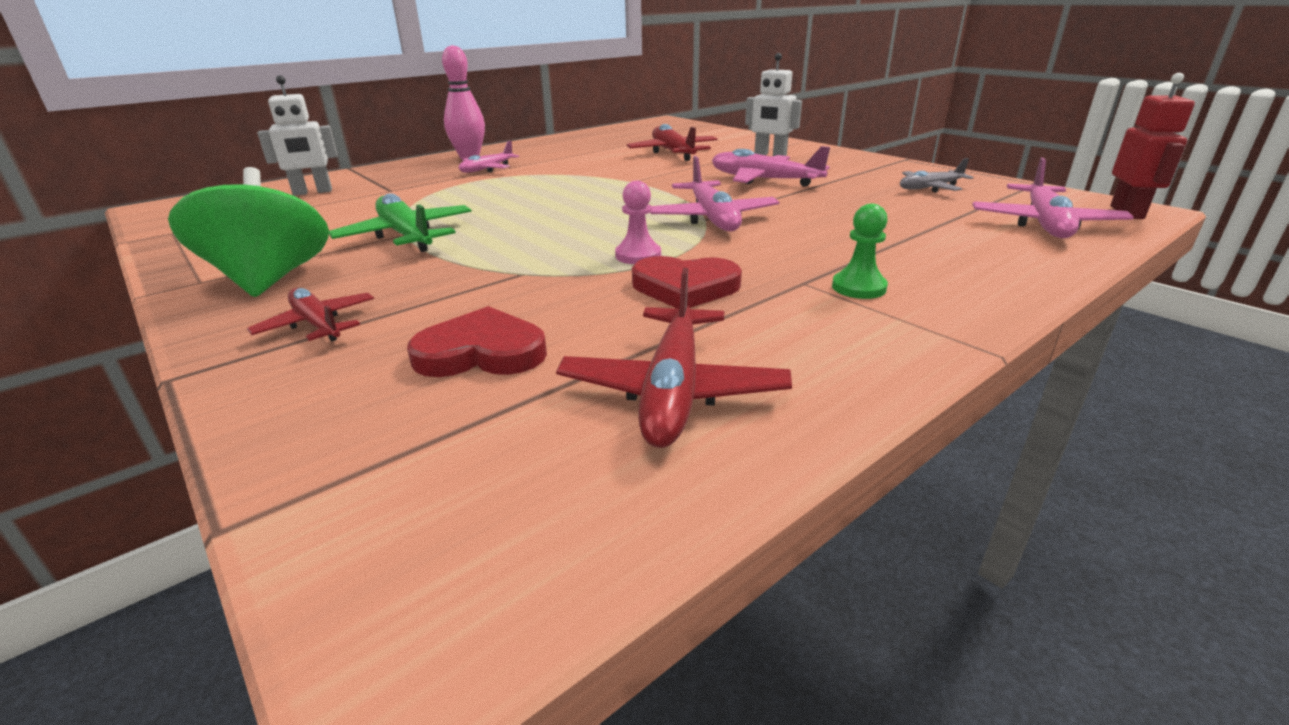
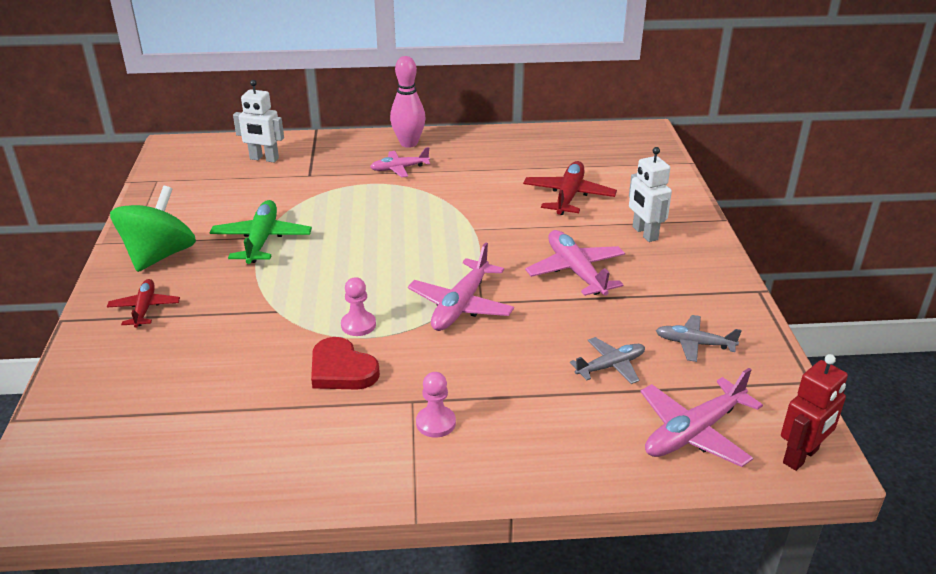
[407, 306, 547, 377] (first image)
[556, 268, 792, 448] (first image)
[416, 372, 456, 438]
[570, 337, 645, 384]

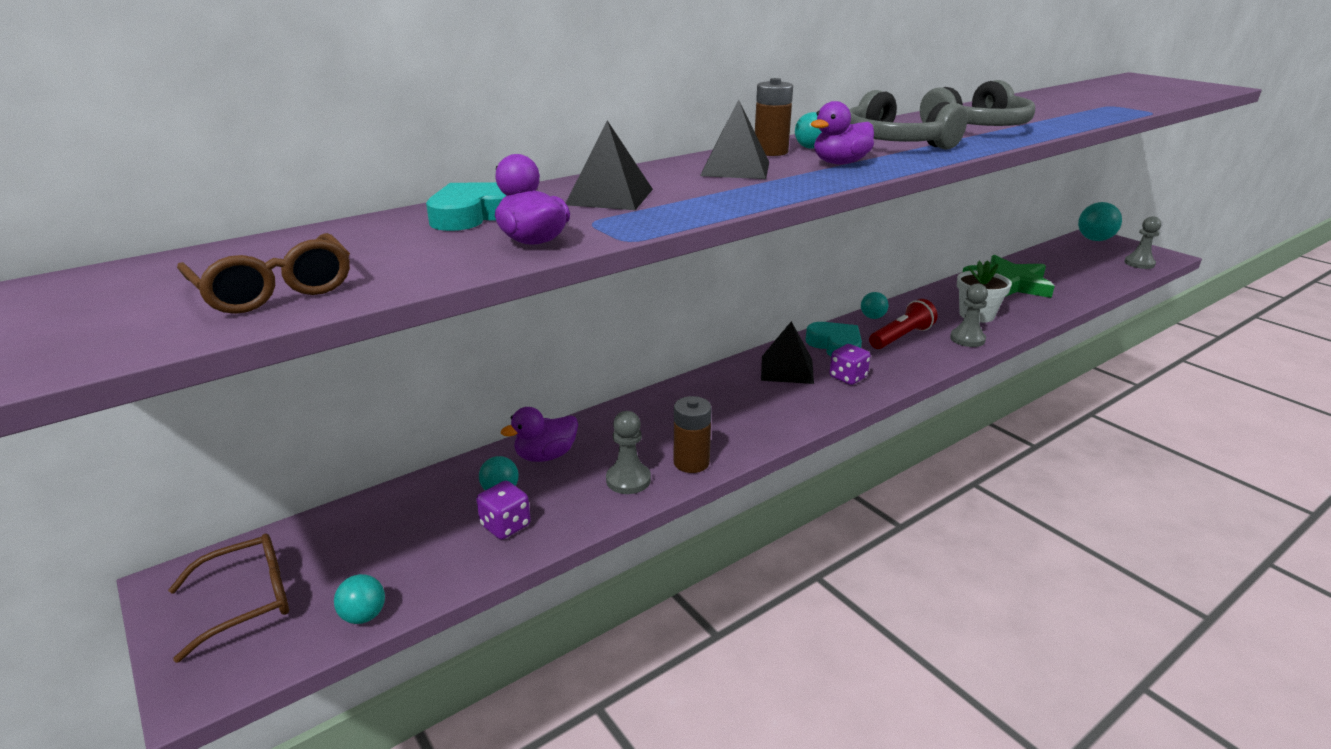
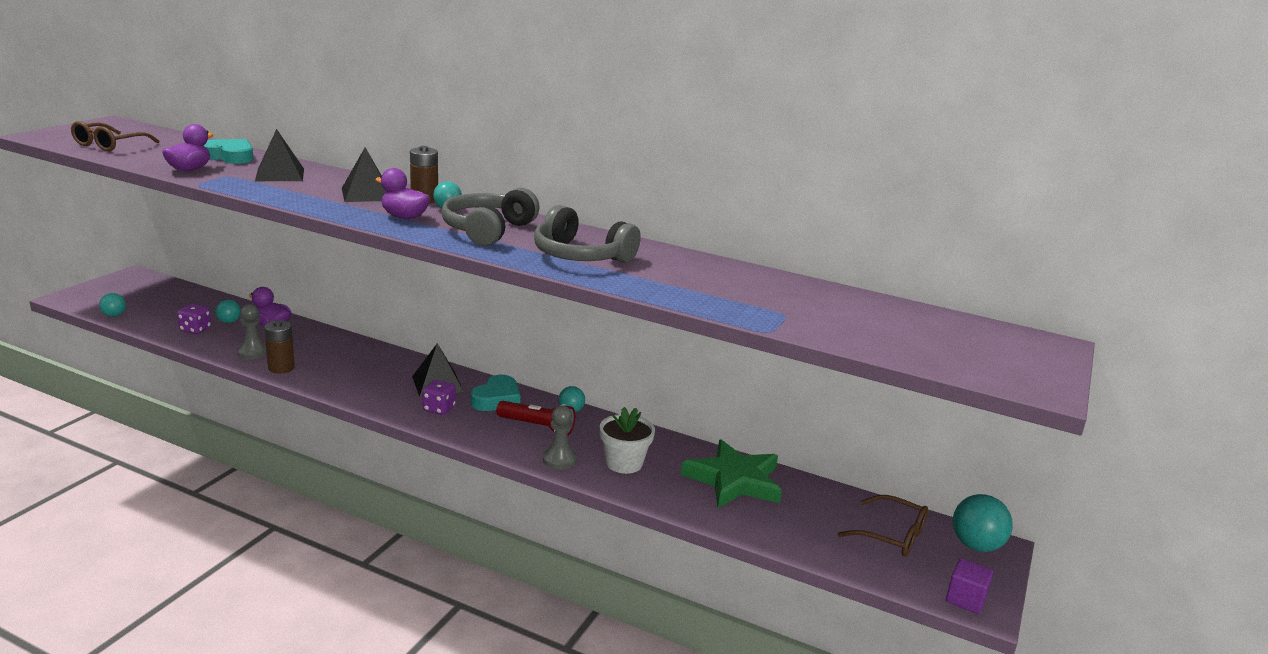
[838, 495, 928, 557]
[1124, 216, 1161, 269] (first image)
[946, 558, 993, 614]

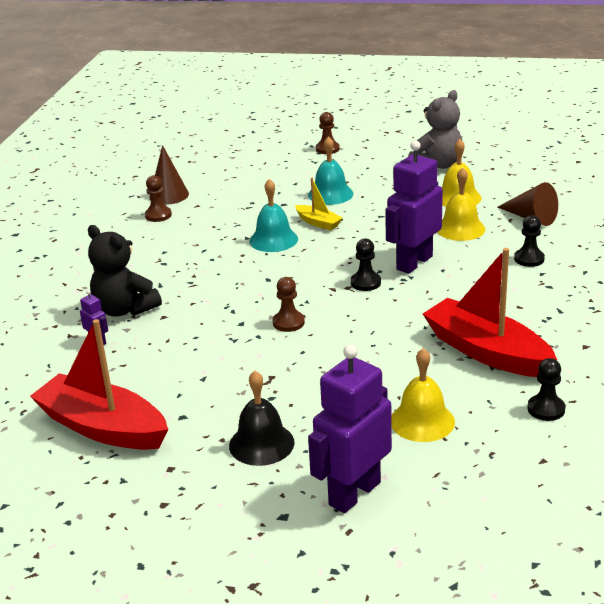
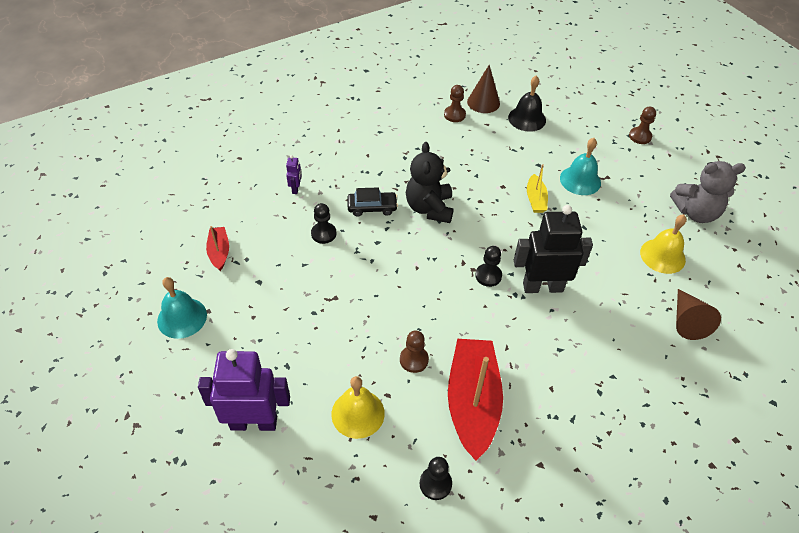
[206, 226, 229, 271]
[406, 142, 454, 223]
[508, 76, 546, 132]
[157, 277, 207, 339]
[400, 331, 429, 373]
[514, 205, 593, 293]
[437, 167, 485, 241] (first image)
[311, 203, 336, 244]
[347, 187, 398, 217]

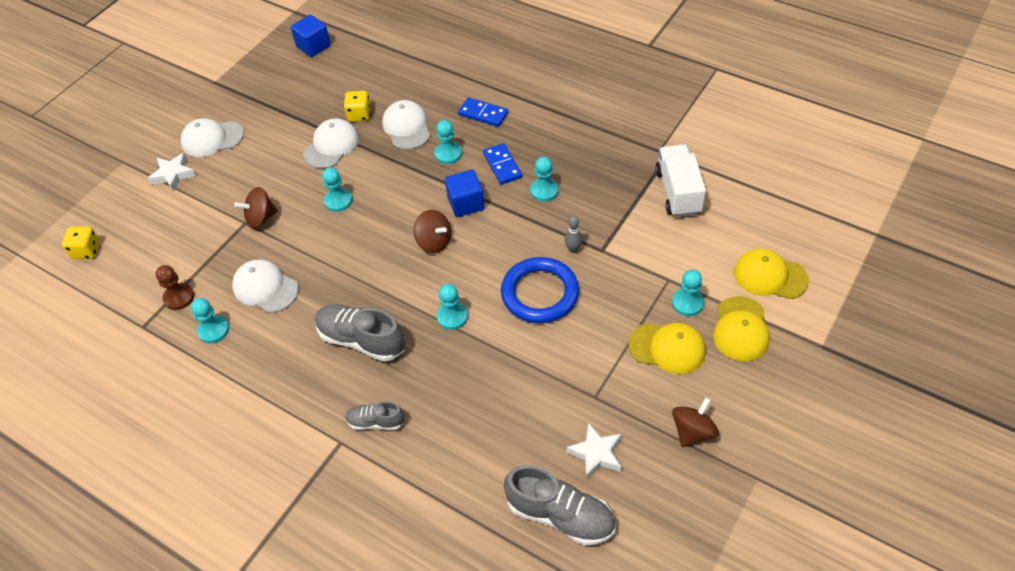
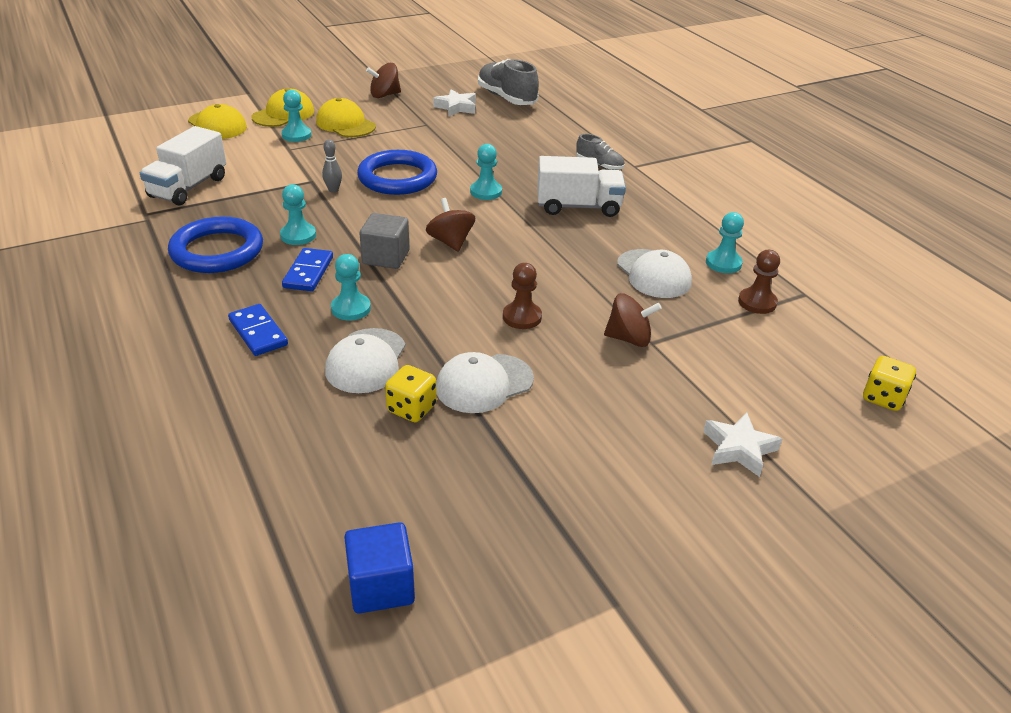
[181, 118, 244, 157] (first image)
[537, 156, 626, 217]
[503, 263, 542, 329]
[360, 213, 410, 269]
[168, 216, 263, 273]

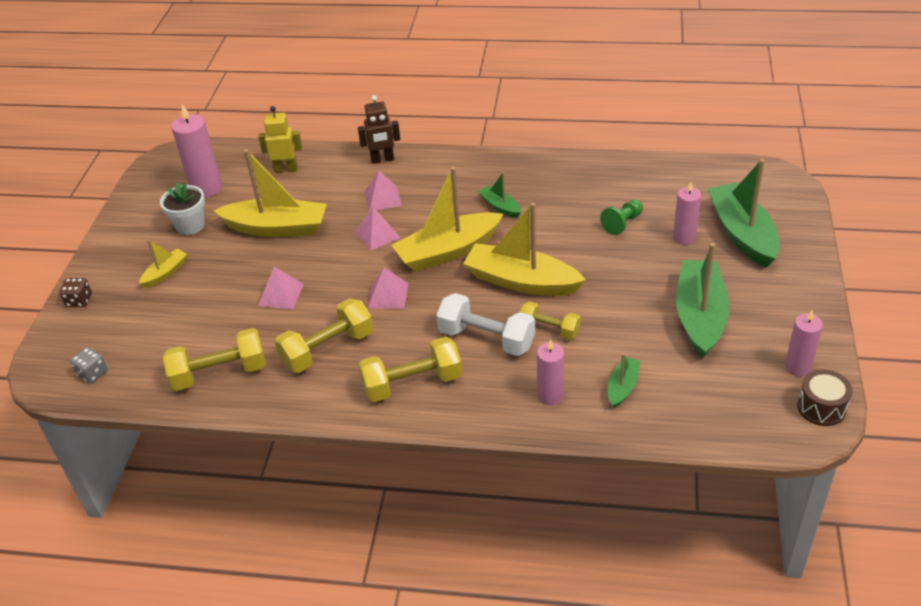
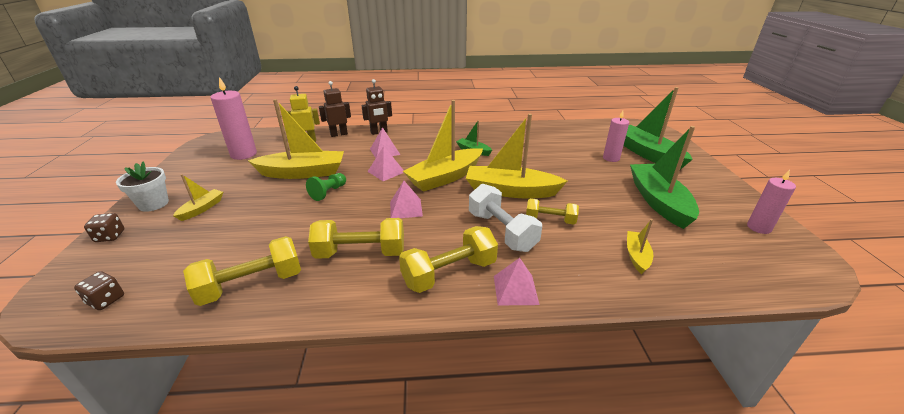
[74, 271, 124, 310]
[116, 162, 169, 212]
[494, 258, 539, 305]
[308, 218, 404, 259]
[469, 184, 542, 252]
[537, 339, 564, 405] (first image)
[306, 173, 346, 201]
[627, 219, 653, 274]
[797, 369, 853, 426] (first image)
[319, 81, 351, 137]

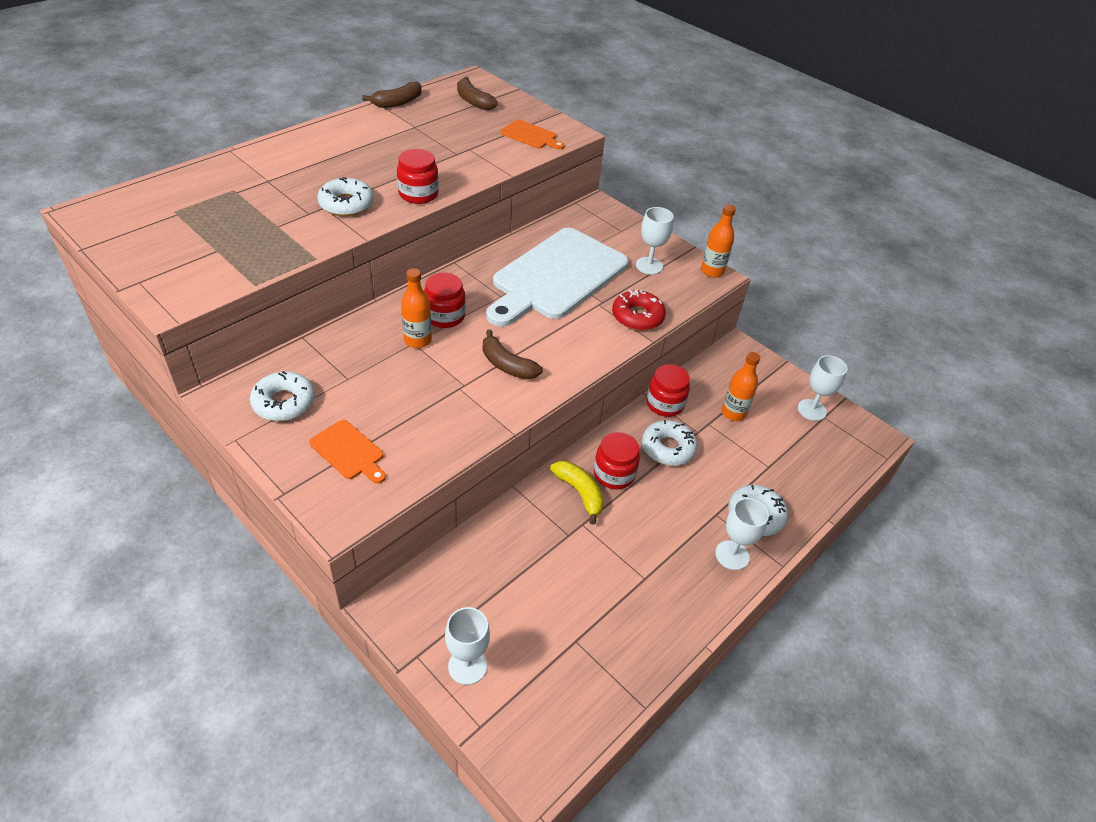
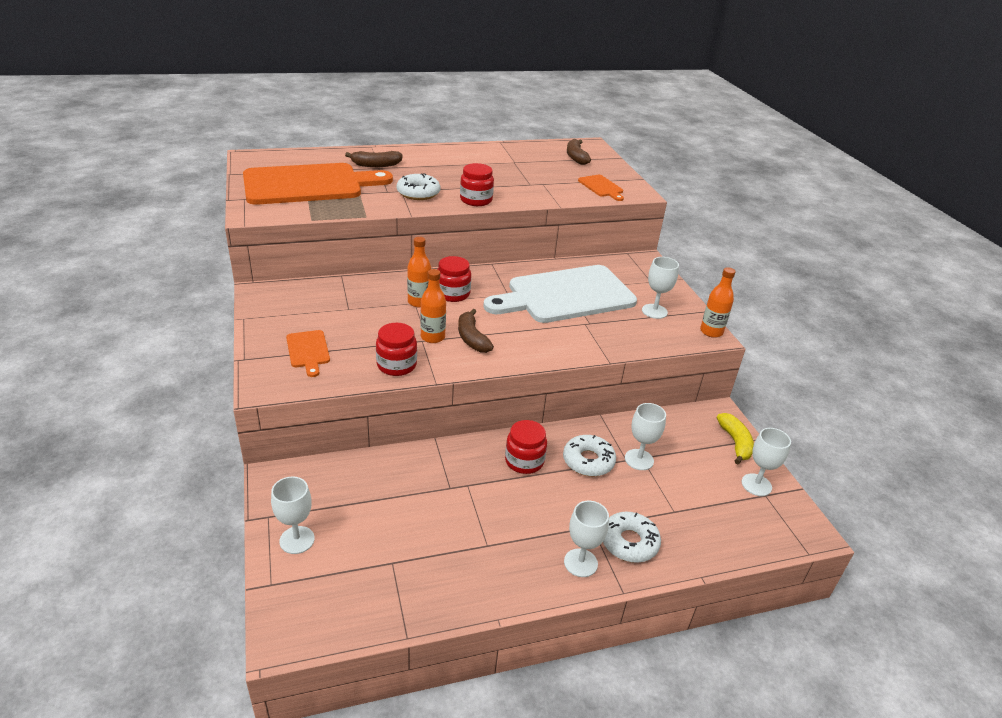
[250, 371, 315, 421] (first image)
[345, 151, 403, 167]
[717, 413, 754, 464]
[612, 290, 666, 331] (first image)
[376, 323, 417, 376]
[420, 269, 446, 343]
[243, 163, 393, 205]
[625, 403, 666, 470]

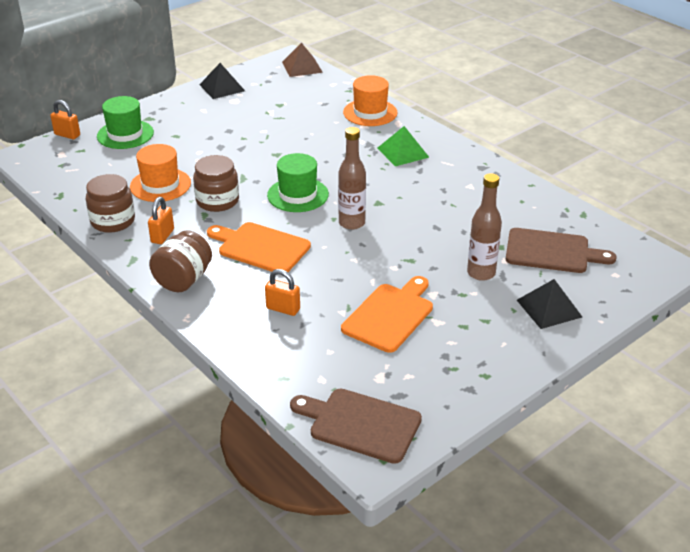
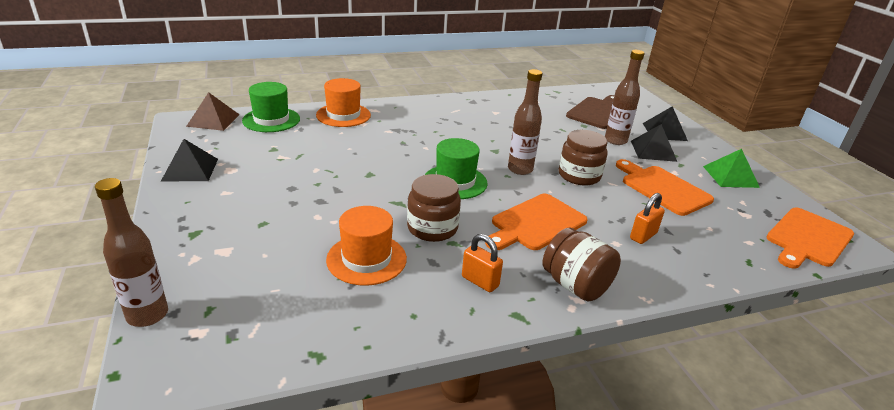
[95, 178, 168, 327]
[559, 130, 608, 186]
[242, 82, 300, 132]
[766, 207, 854, 269]
[703, 149, 760, 188]
[631, 124, 677, 162]

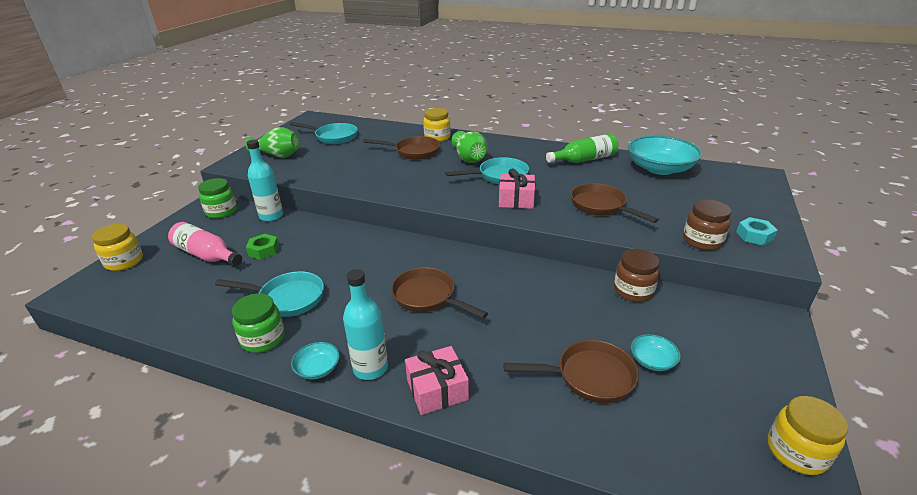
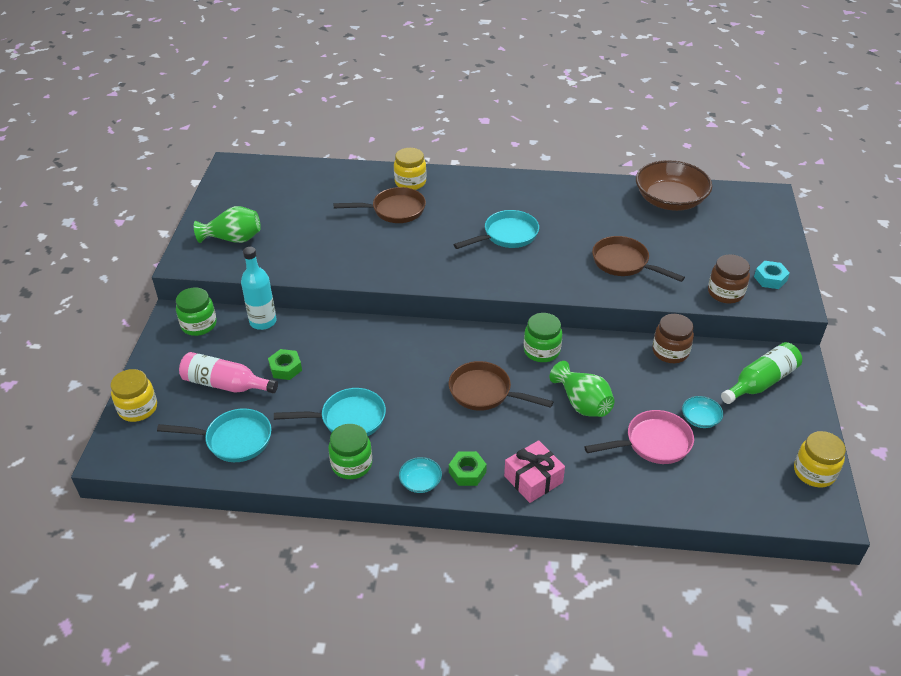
[157, 408, 271, 462]
[449, 451, 487, 486]
[550, 361, 614, 417]
[499, 169, 535, 209] (first image)
[584, 410, 694, 464]
[721, 342, 802, 404]
[636, 160, 713, 211]
[524, 313, 562, 362]

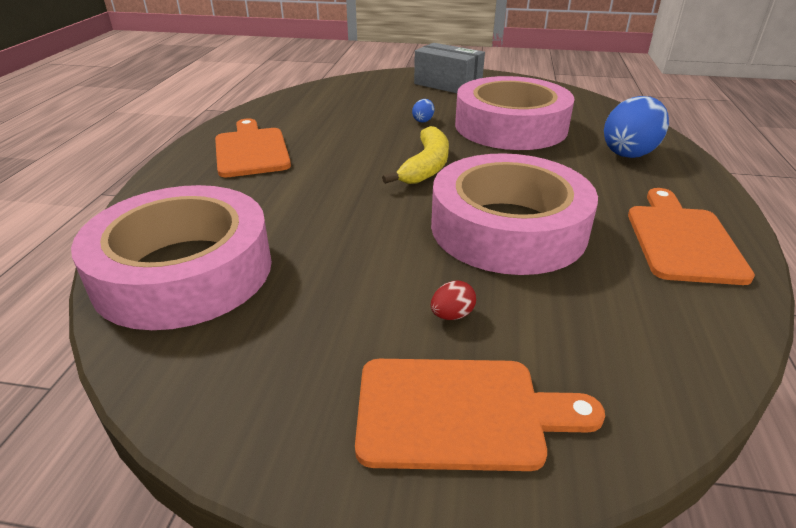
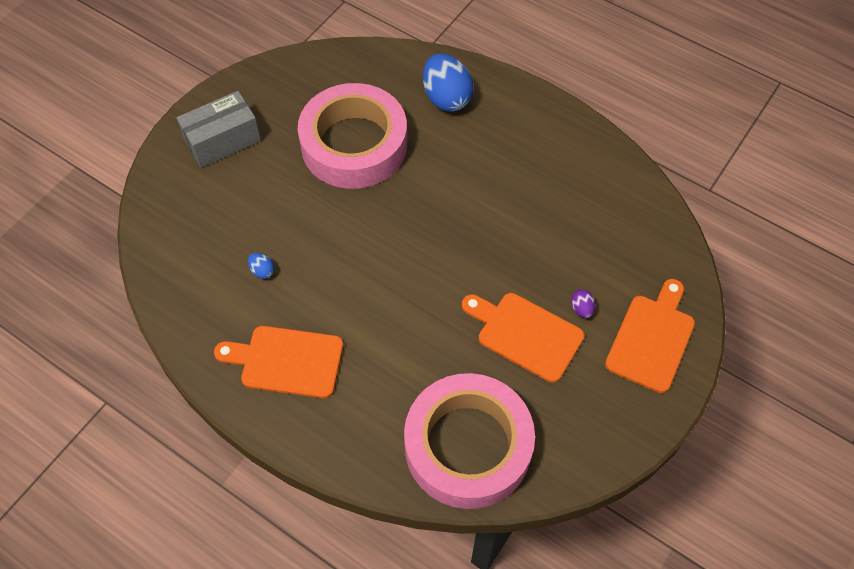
[382, 126, 449, 184] (first image)
[248, 253, 275, 279]
[431, 153, 598, 275] (first image)
[571, 289, 595, 318]
[462, 293, 585, 383]

